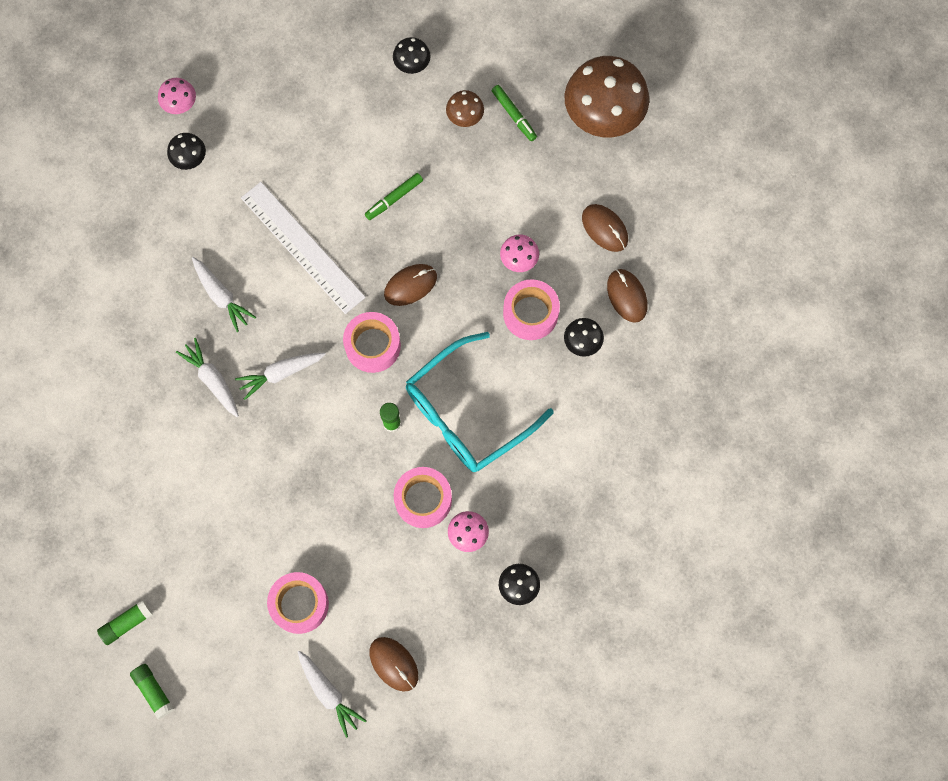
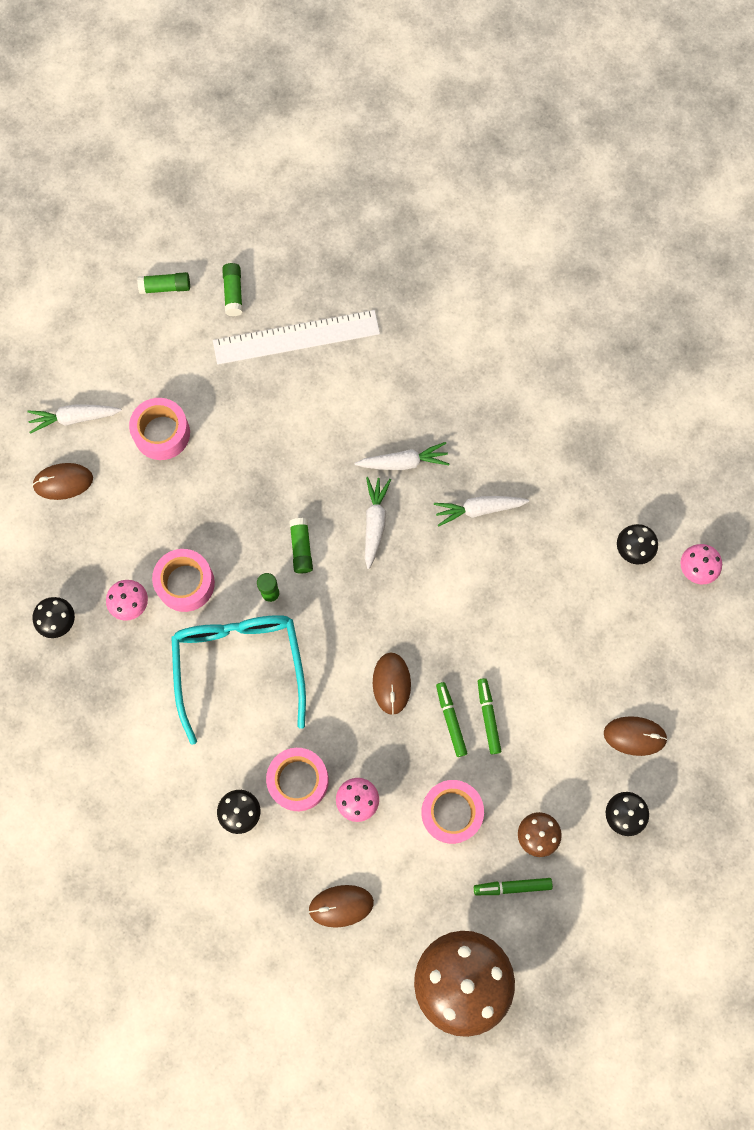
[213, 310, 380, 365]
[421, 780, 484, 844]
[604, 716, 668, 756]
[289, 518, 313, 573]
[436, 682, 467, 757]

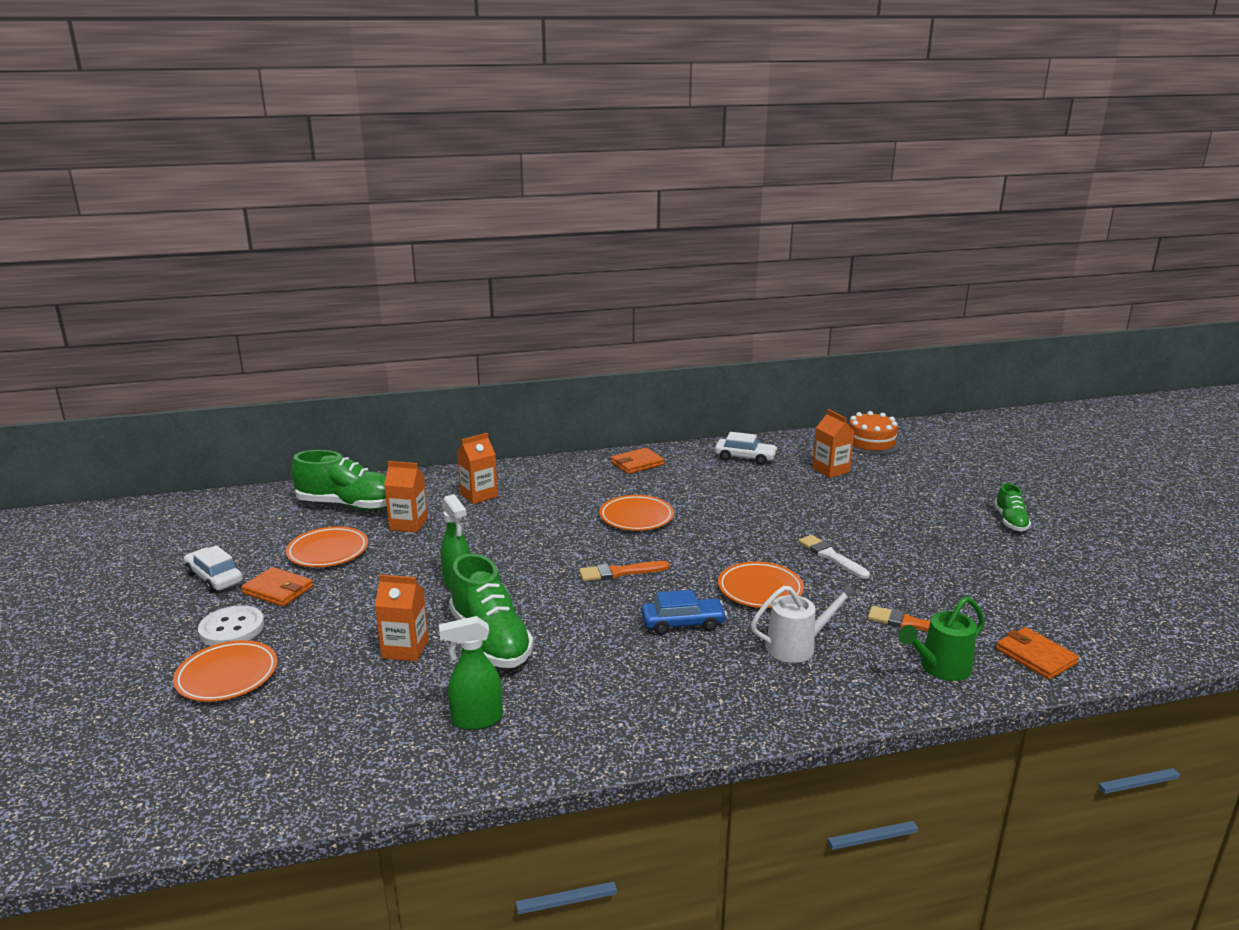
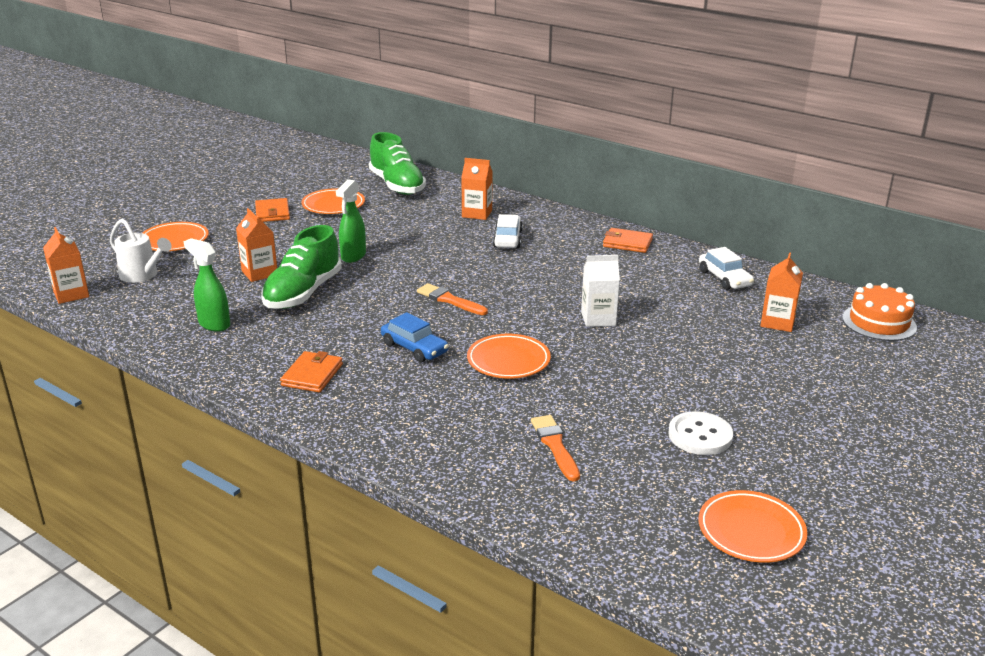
[493, 214, 523, 248]
[668, 411, 733, 455]
[43, 227, 89, 304]
[698, 490, 808, 563]
[110, 219, 172, 283]
[798, 535, 870, 579] (first image)
[898, 596, 985, 681] (first image)
[995, 483, 1031, 531] (first image)
[280, 351, 343, 392]
[581, 255, 620, 327]

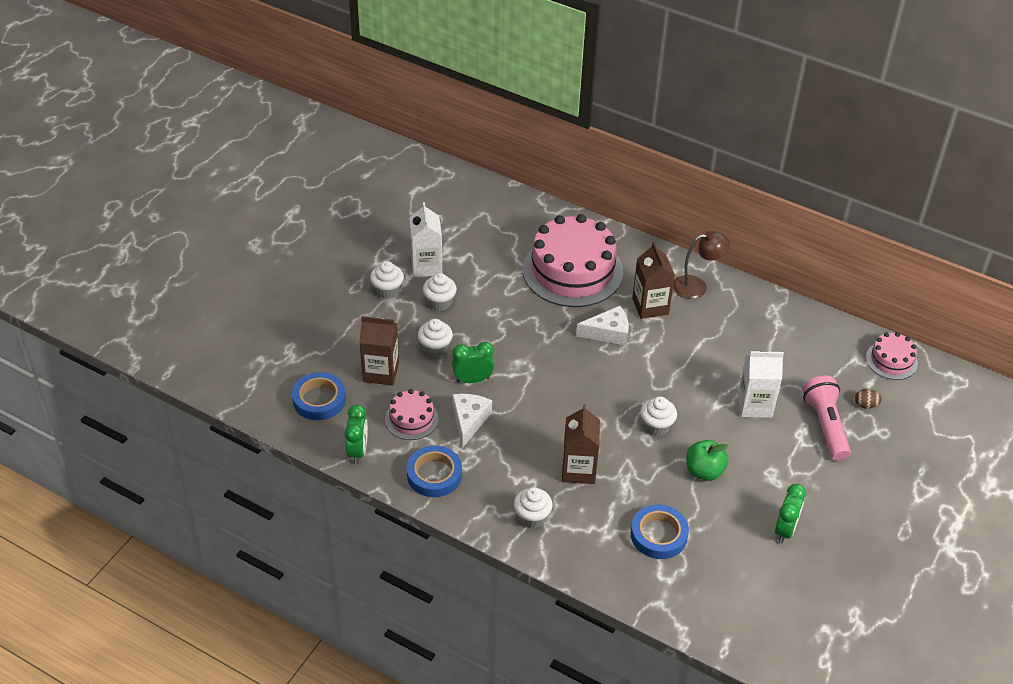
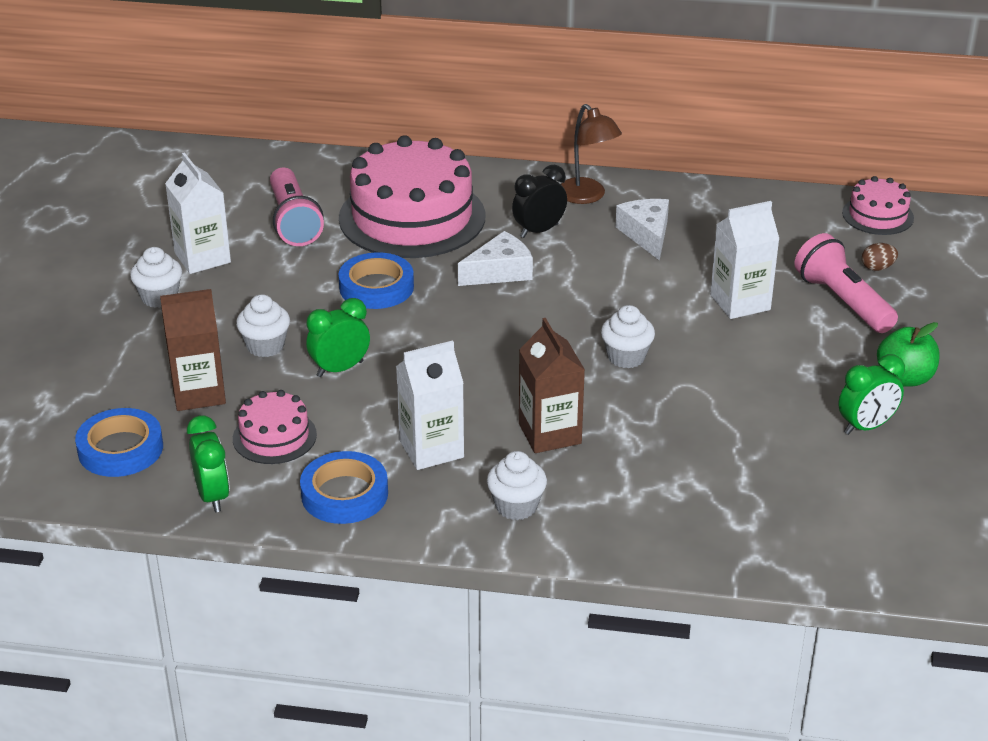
[423, 273, 457, 311] (first image)
[615, 199, 669, 261]
[338, 252, 414, 309]
[512, 165, 567, 238]
[561, 104, 622, 204]
[877, 322, 940, 387]
[838, 354, 905, 435]
[270, 168, 324, 246]
[396, 340, 464, 470]

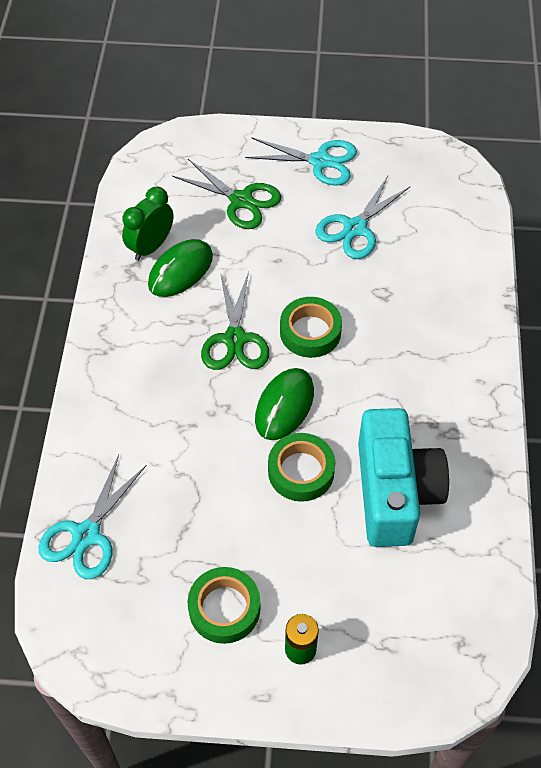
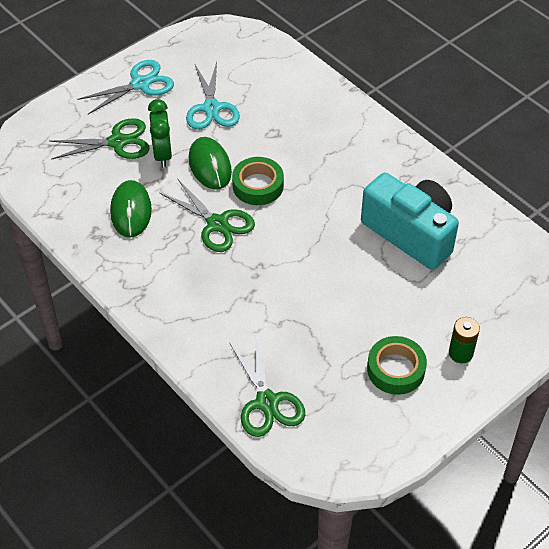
[229, 335, 305, 437]
[148, 99, 172, 168]
[189, 137, 232, 190]
[268, 433, 335, 502] (first image)

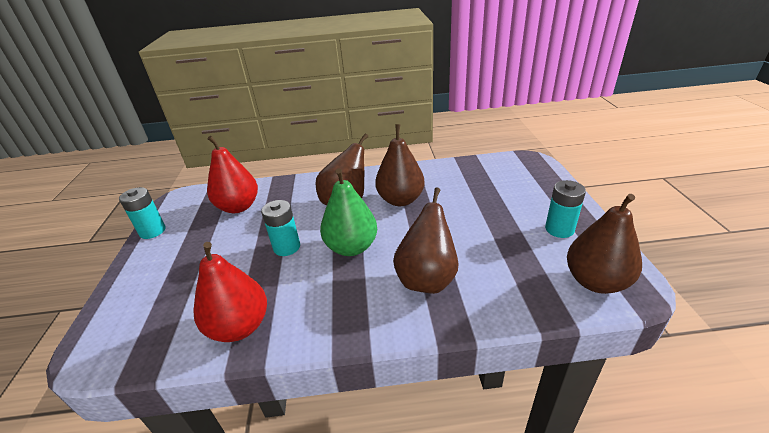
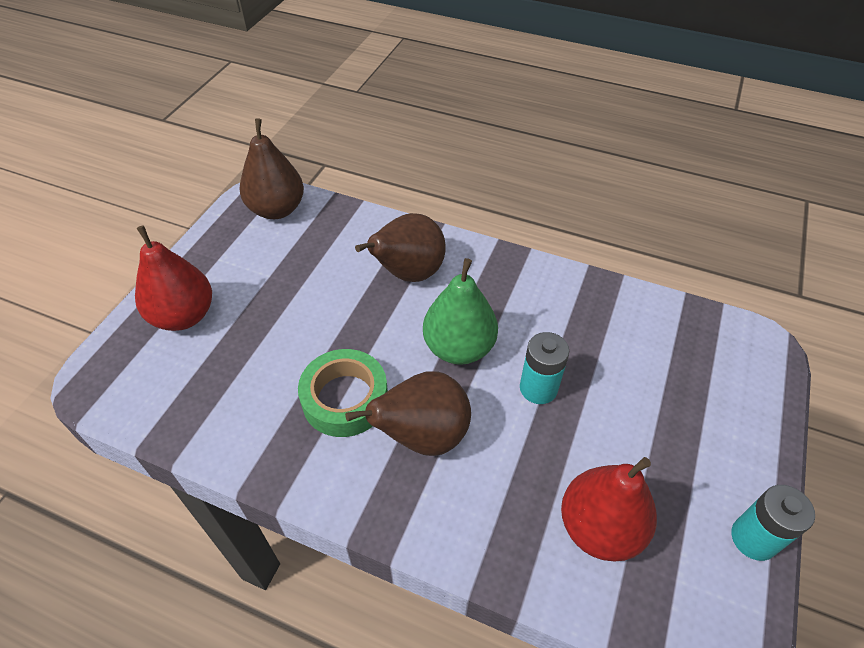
[135, 225, 212, 331]
[298, 349, 388, 437]
[545, 180, 586, 238] (first image)

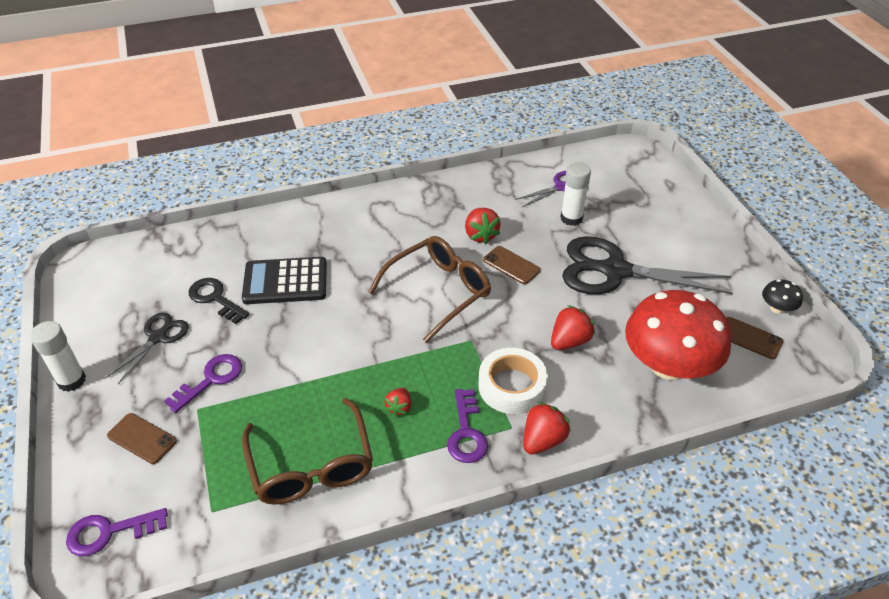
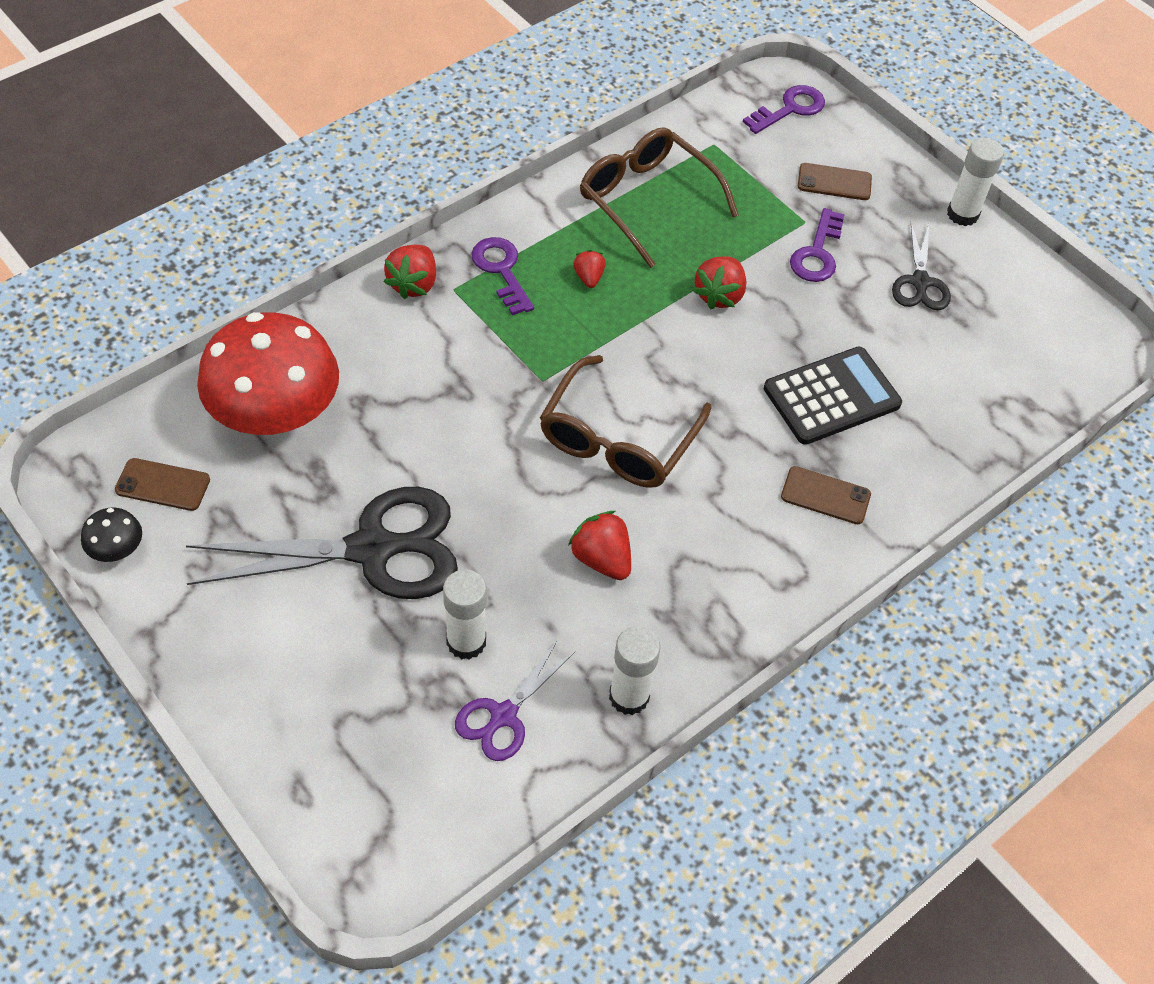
[189, 278, 250, 324] (first image)
[479, 348, 548, 414] (first image)
[781, 466, 871, 524]
[692, 256, 746, 310]
[609, 626, 660, 715]

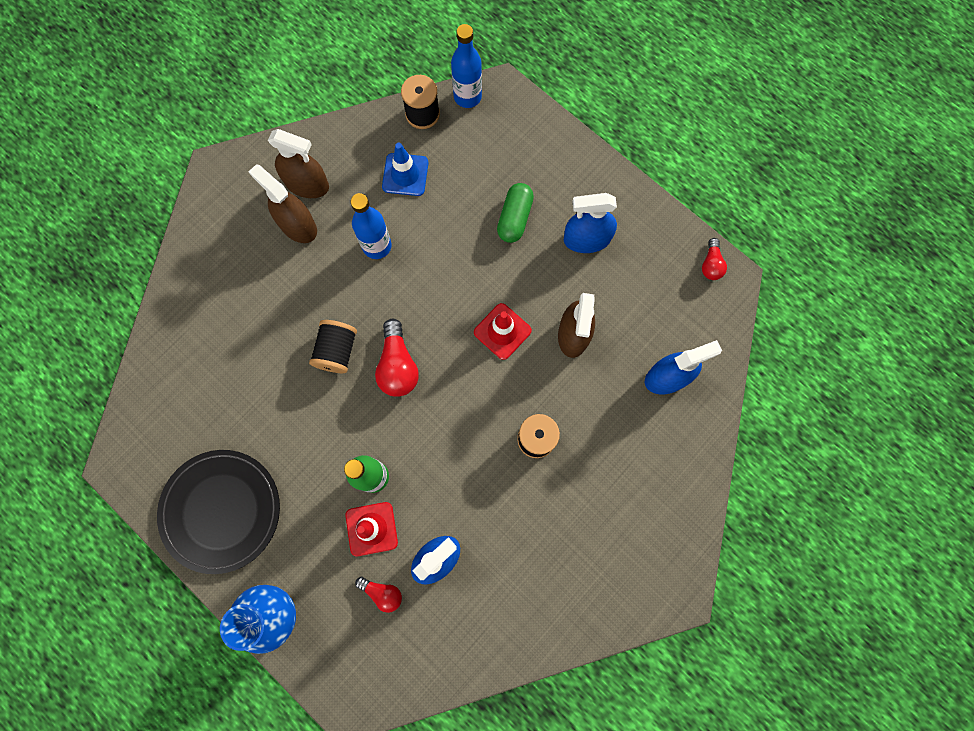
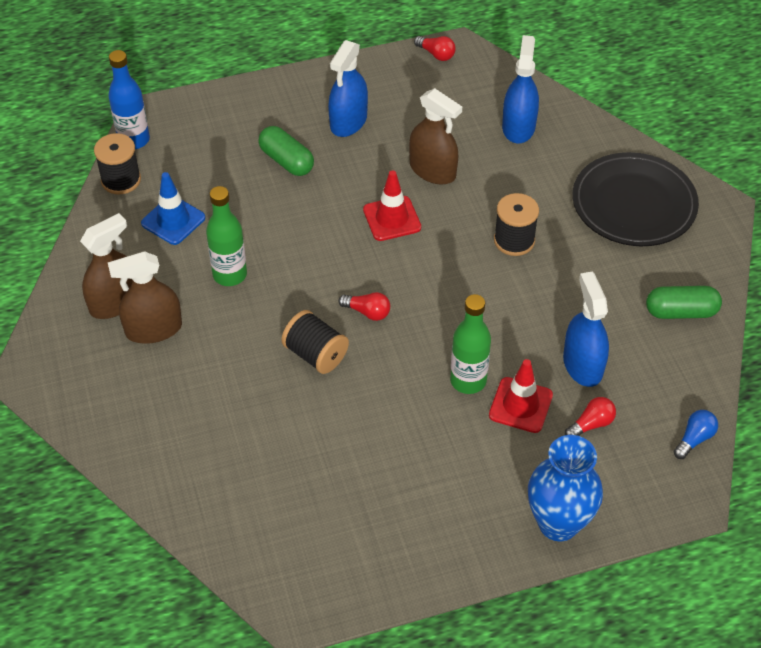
[572, 152, 699, 246]
[206, 186, 247, 286]
[338, 292, 390, 321]
[646, 286, 722, 319]
[674, 410, 718, 459]

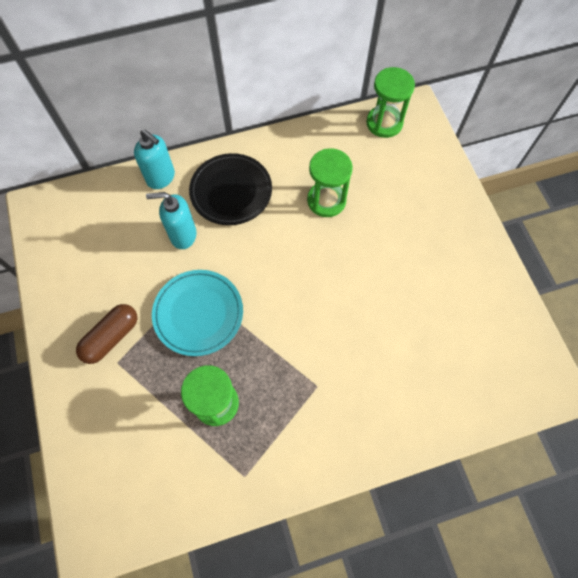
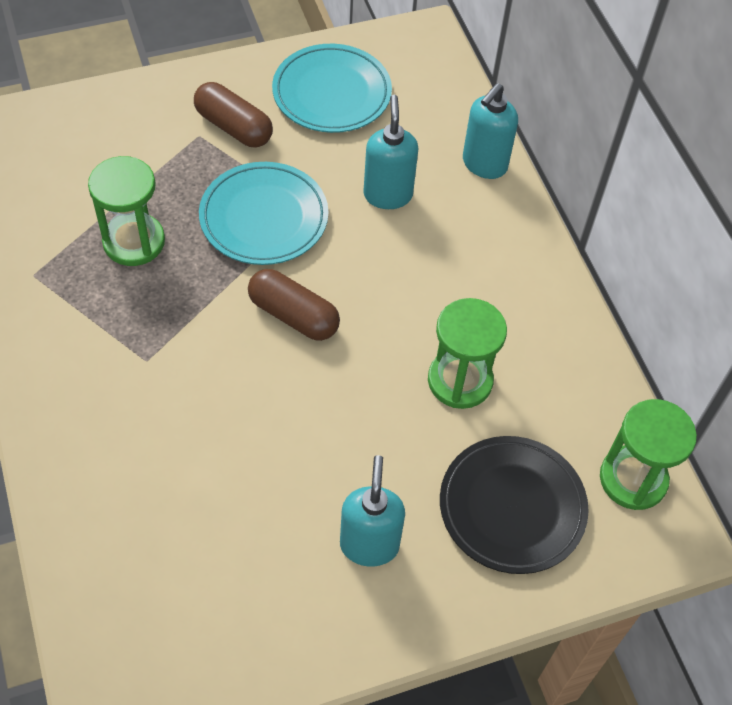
[440, 436, 589, 574]
[248, 269, 340, 341]
[272, 44, 392, 133]
[340, 455, 405, 567]

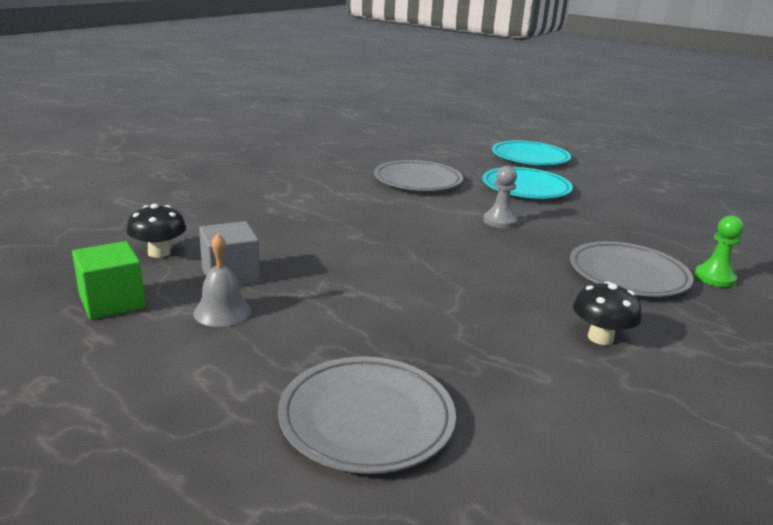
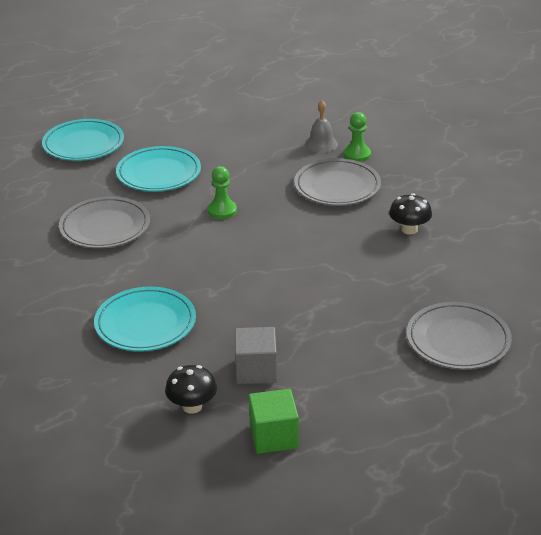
[305, 100, 338, 153]
[207, 166, 237, 219]
[94, 287, 196, 352]

